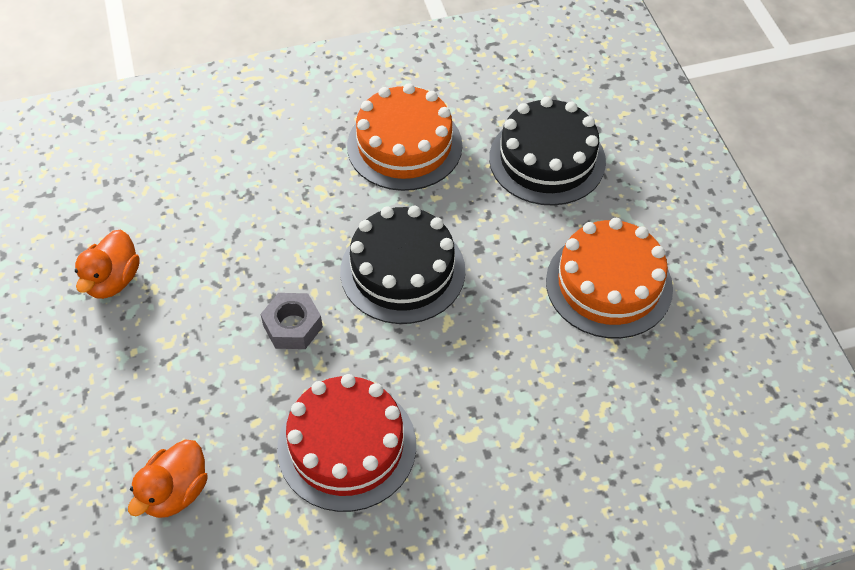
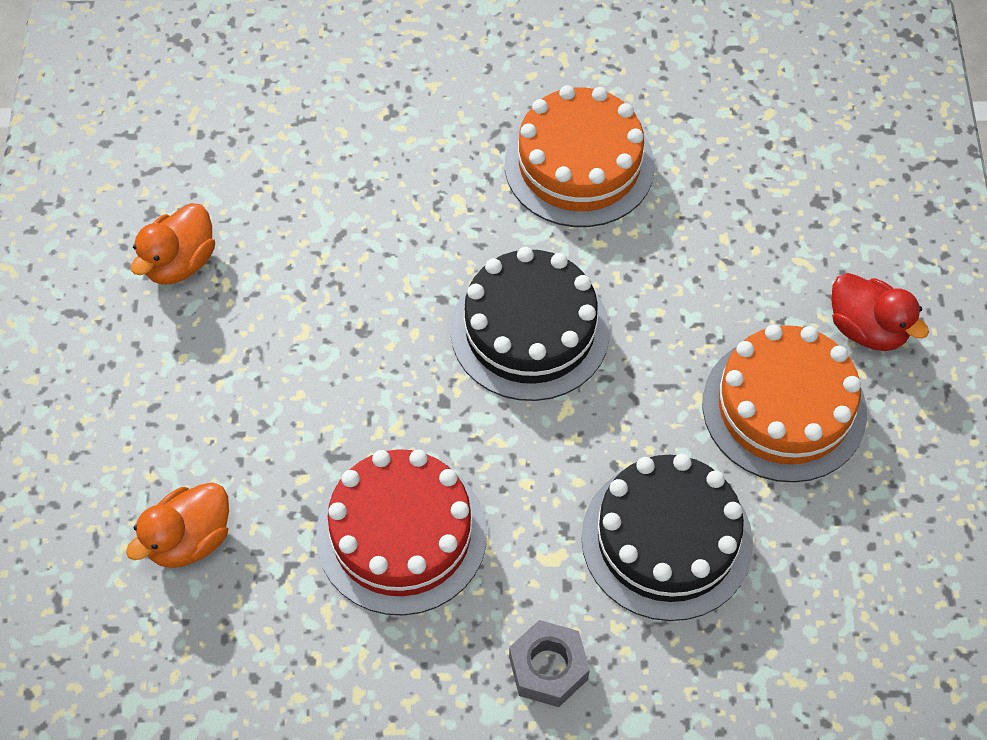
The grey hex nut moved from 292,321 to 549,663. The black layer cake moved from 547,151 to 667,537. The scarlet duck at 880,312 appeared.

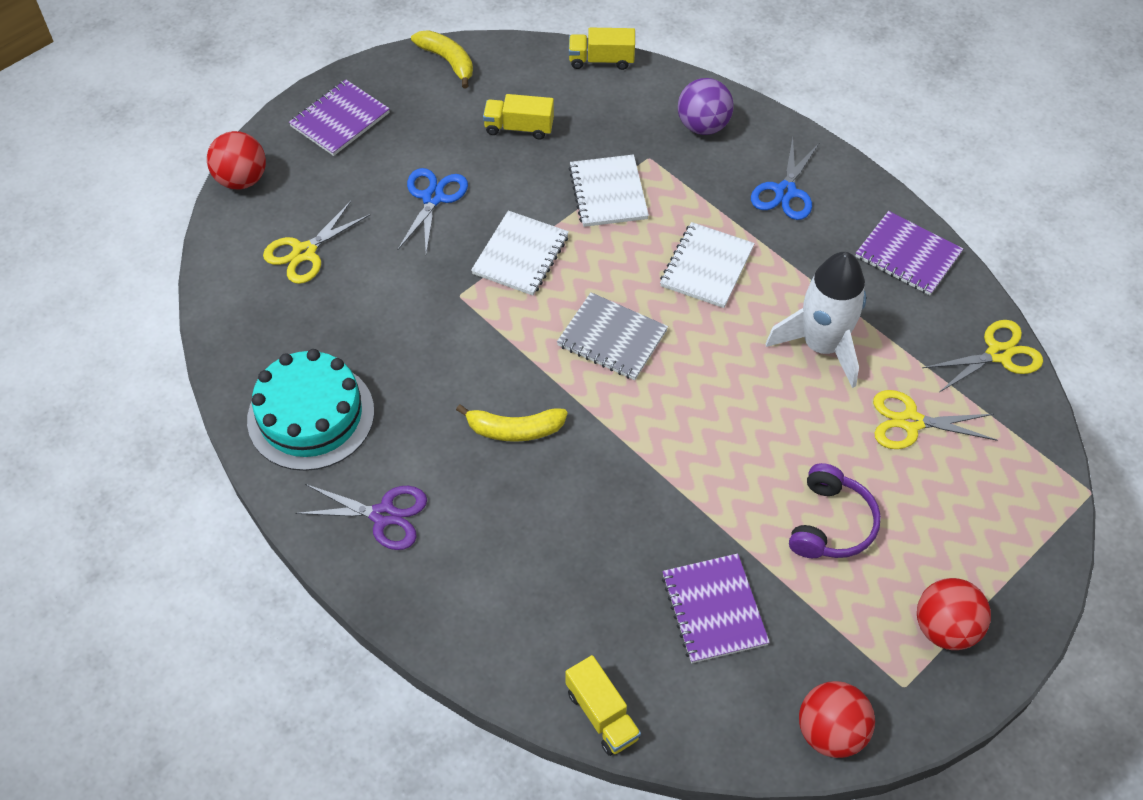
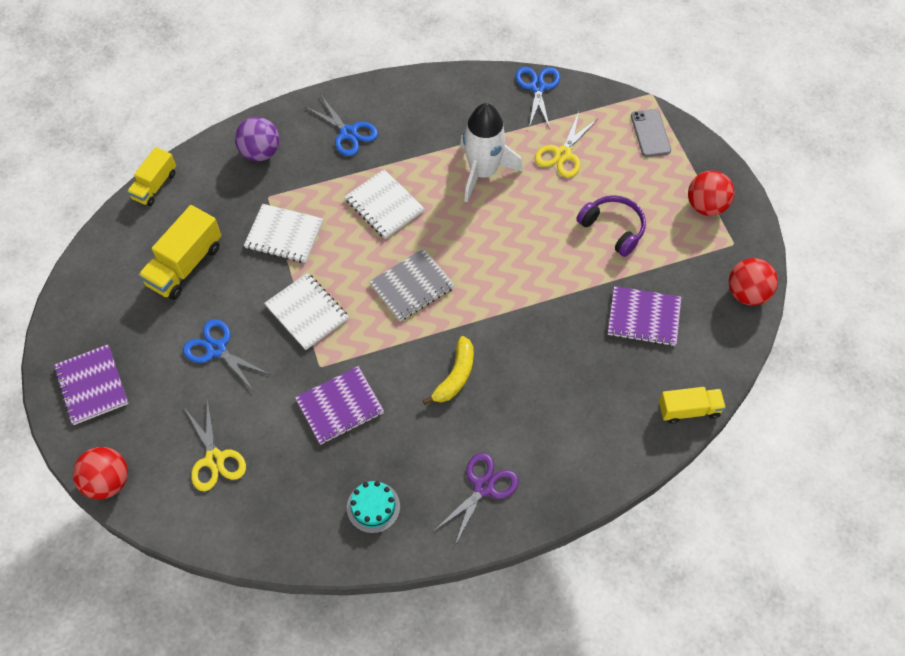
The turquoise layer cake at 310,410 changed to 0.52 times the size. The yellow toy banana at 442,59 disappeared. The yellow toy truck at 518,116 changed to 1.53 times the size. The royal purple notebook moved from 909,253 to 339,405. The yellow pair of scissors at 983,356 became the cobalt pair of scissors at 537,98. The grey smartphone at 651,133 appeared.

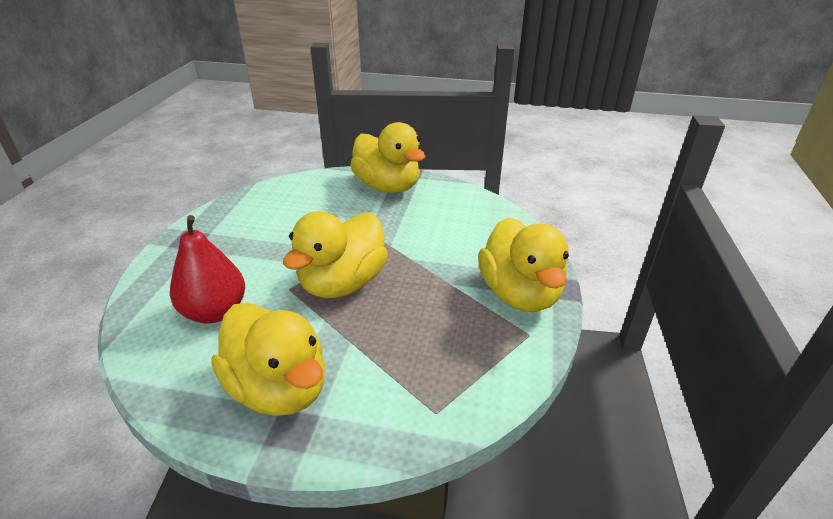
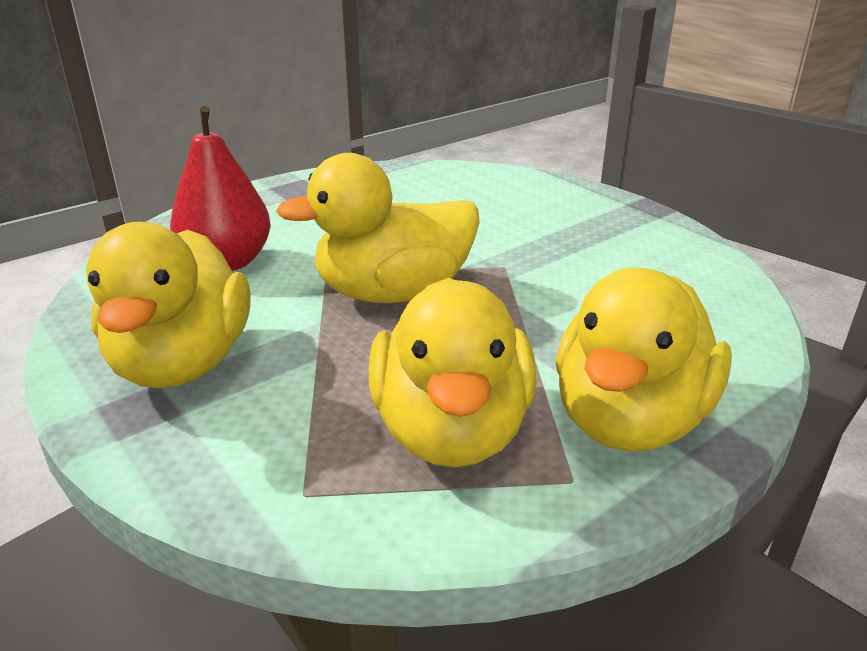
The yellow duck moved from 387,157 to 452,373.

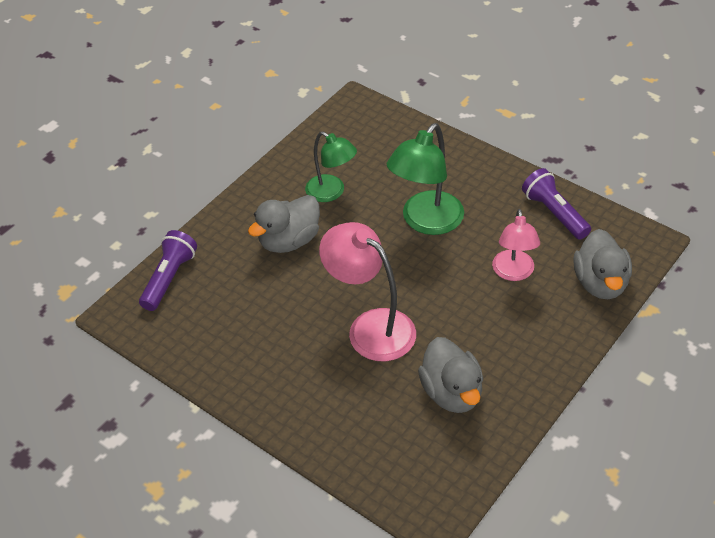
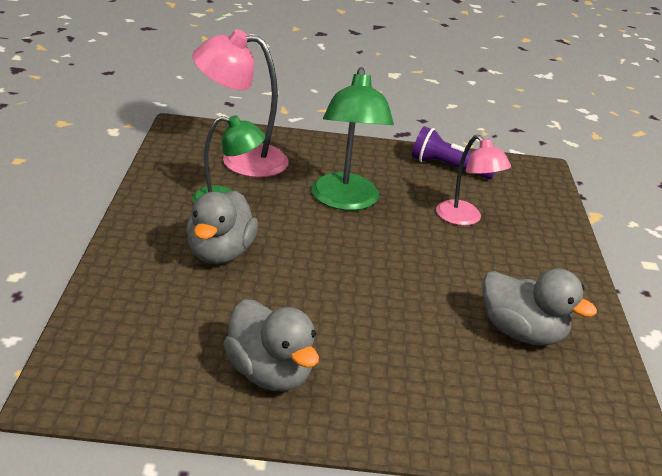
The royal purple torch at 168,270 disappeared. The rose-pink desk lamp moved from 367,291 to 240,103. The grey duck moved from 602,264 to 271,345.

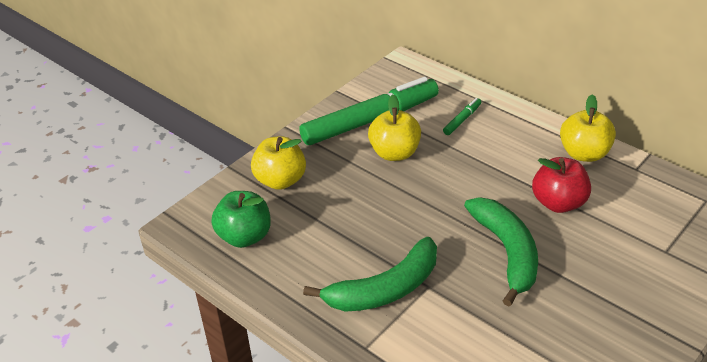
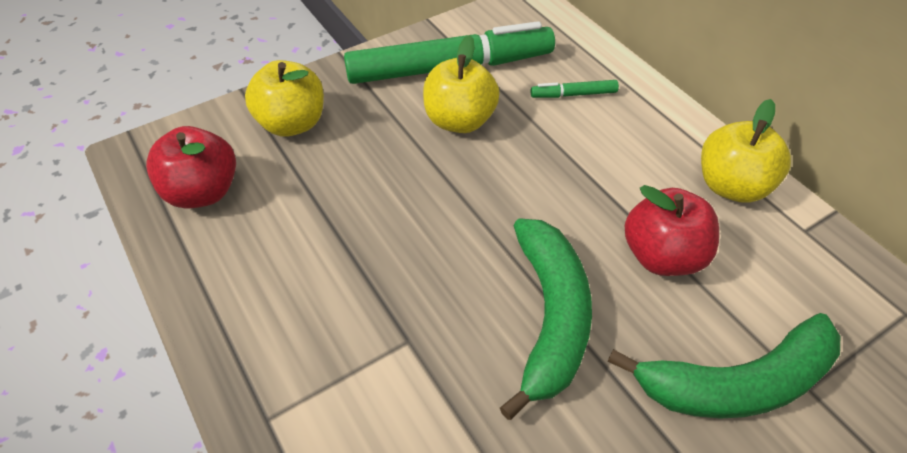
The green toy apple at 241,219 became the scarlet toy apple at 191,167. The green toy banana moved from 370,274 to 723,366. The green marker at 462,116 turned 150 degrees counterclockwise.

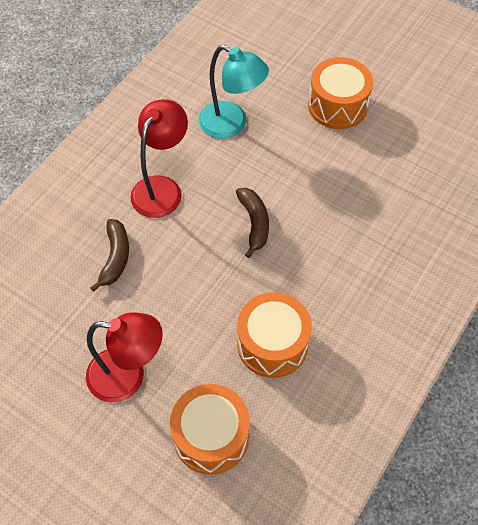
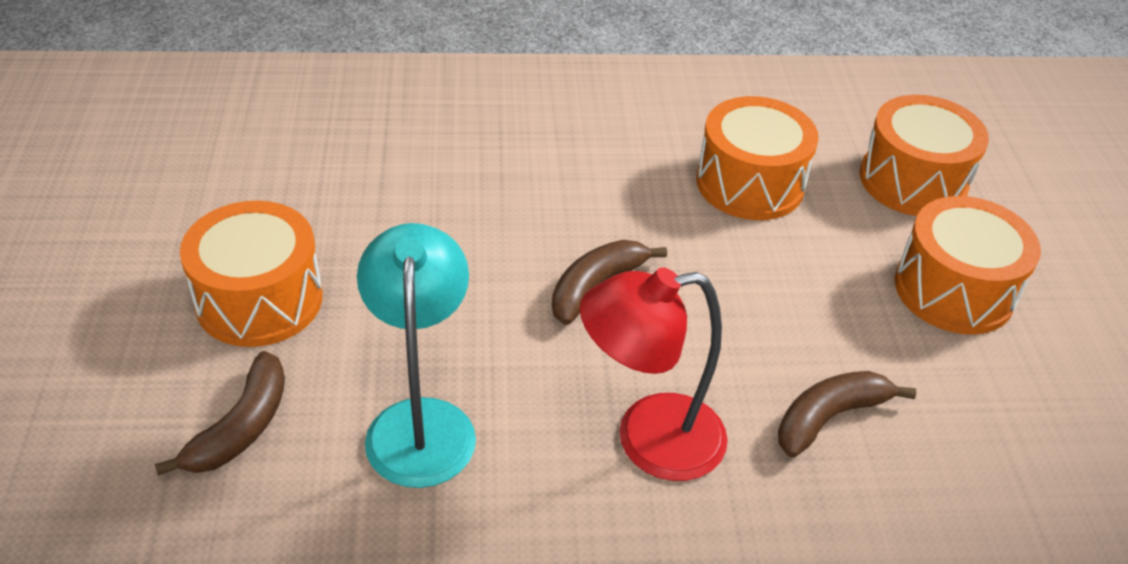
The scarlet desk lamp at 124,357 was replaced by the bright orange snare drum at 968,265. The dark brown toy banana at 220,413 appeared.

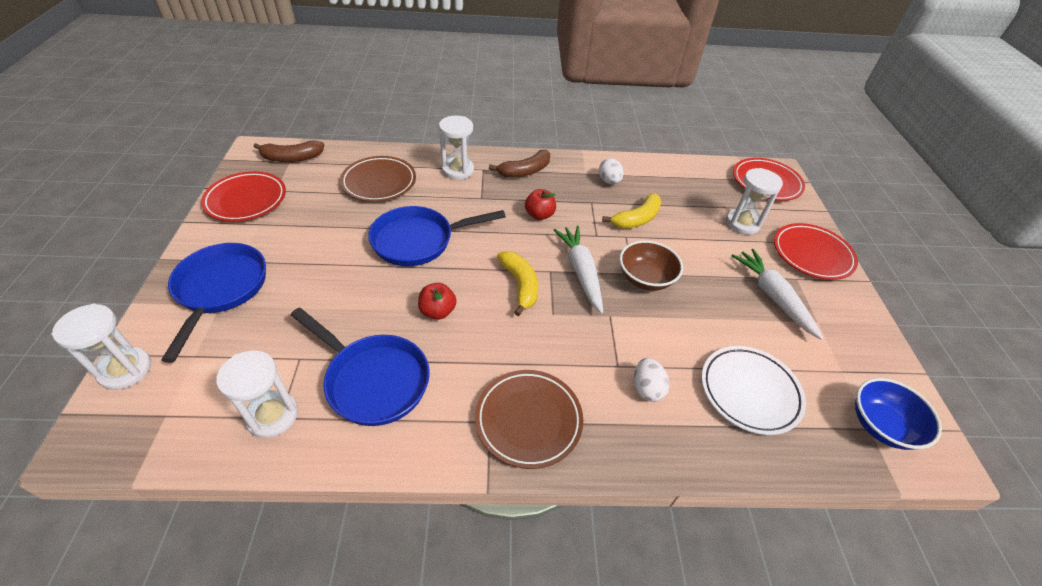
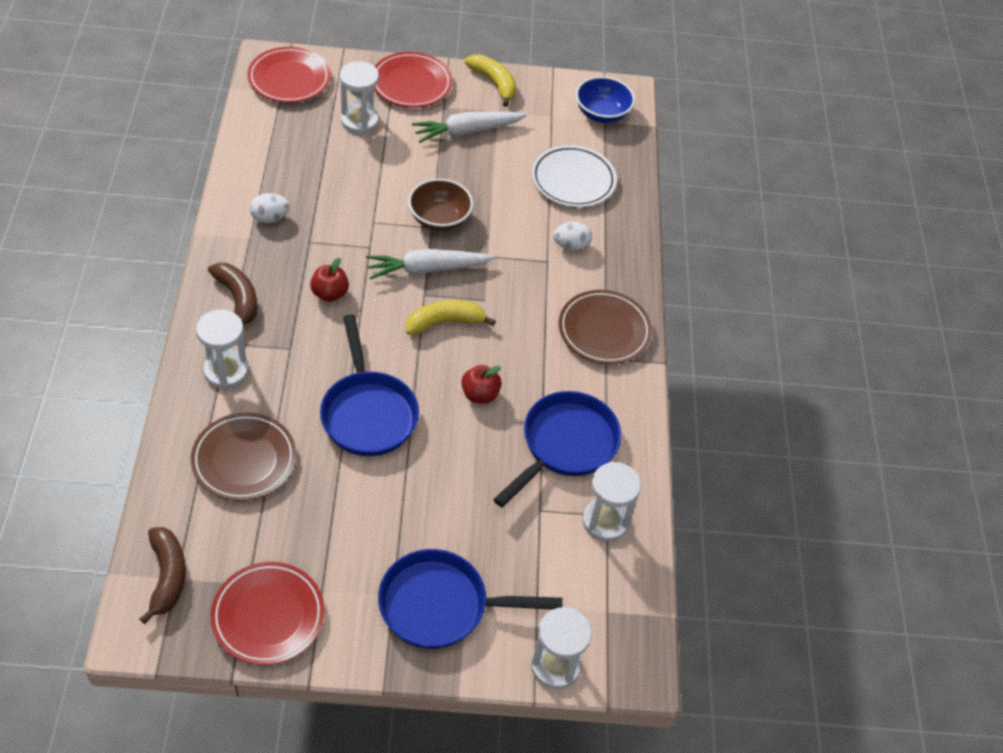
The yellow toy banana moved from 632,211 to 490,80.

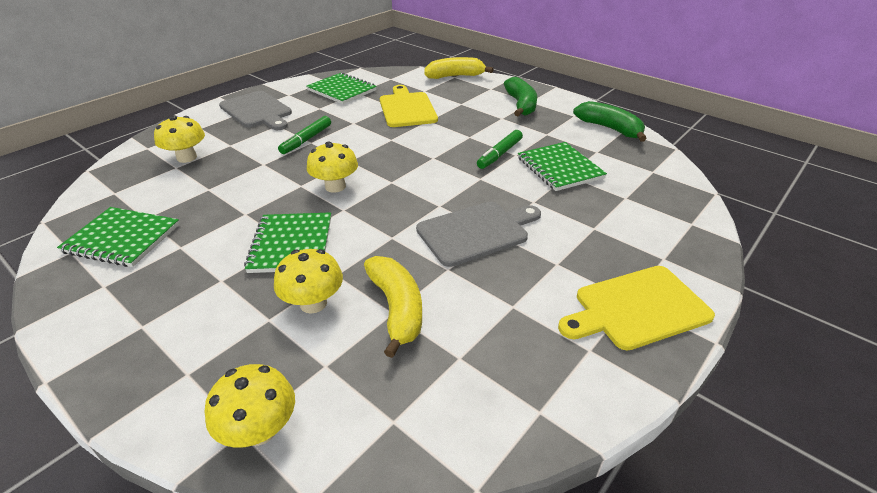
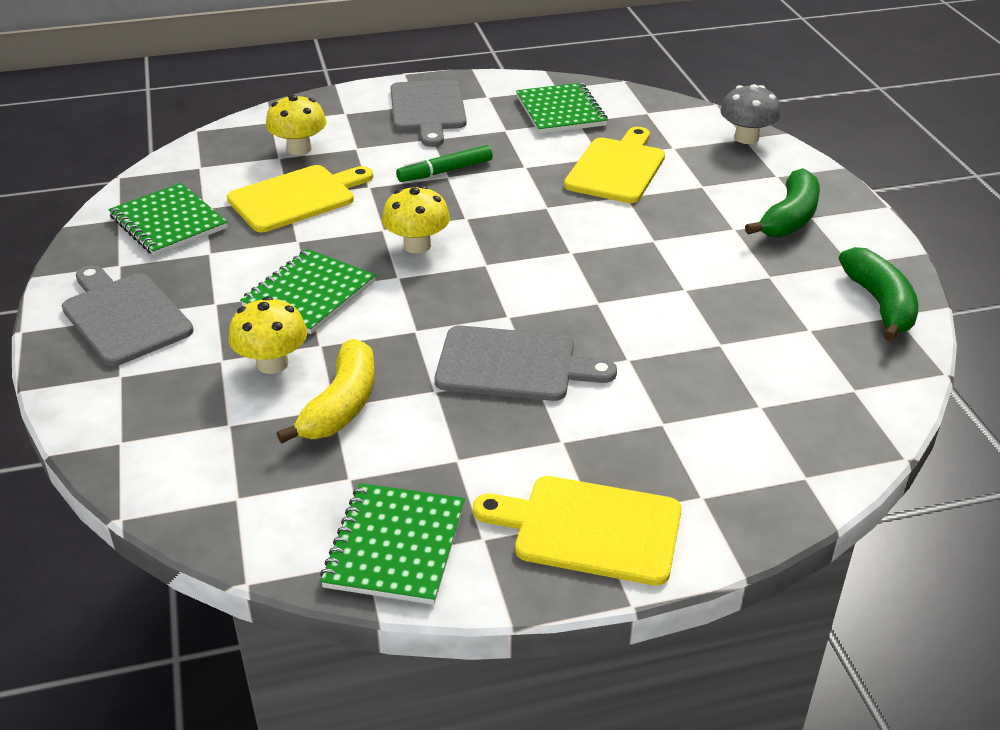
The yellow toadstool at 249,406 disappeared. The yellow toy banana at 459,68 was replaced by the grey toadstool at 750,114. The green marker at 500,149 disappeared. The green notebook moved from 562,166 to 392,544. The grey bread board at 128,315 appeared. The yellow bread board at 300,198 appeared.

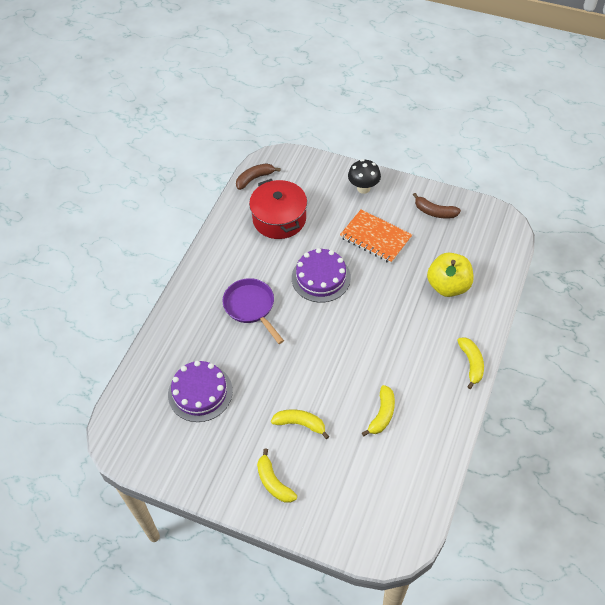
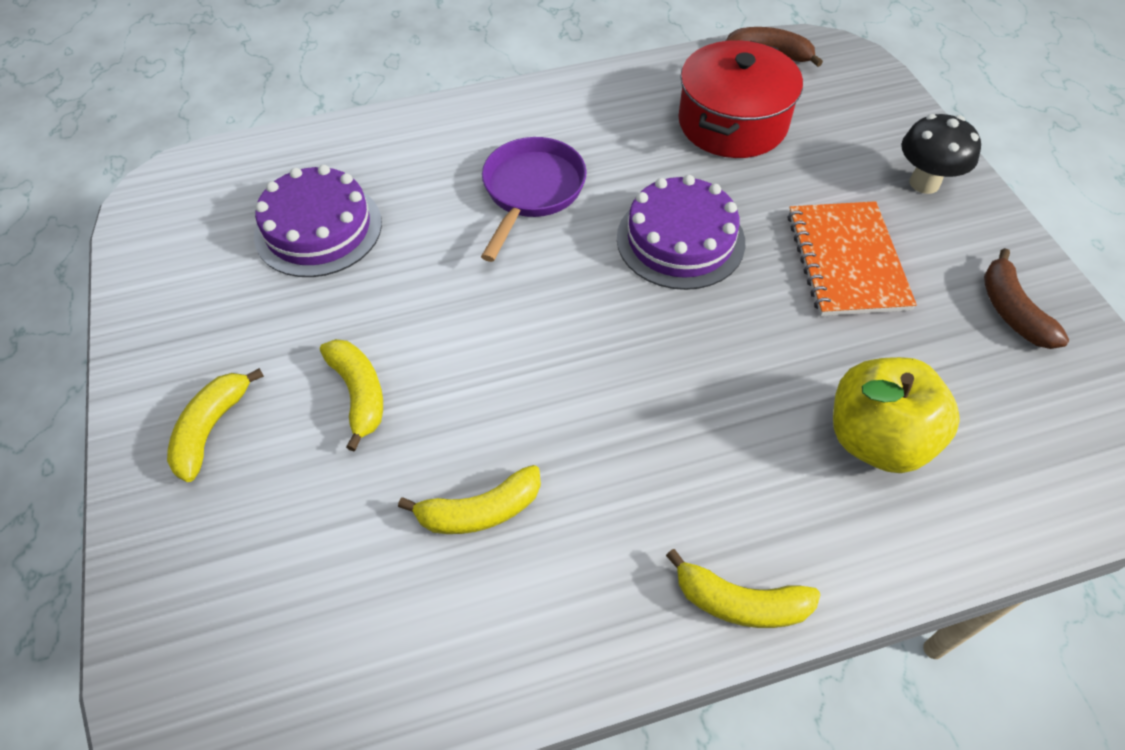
The yellow toy banana at 470,363 turned 60 degrees clockwise.

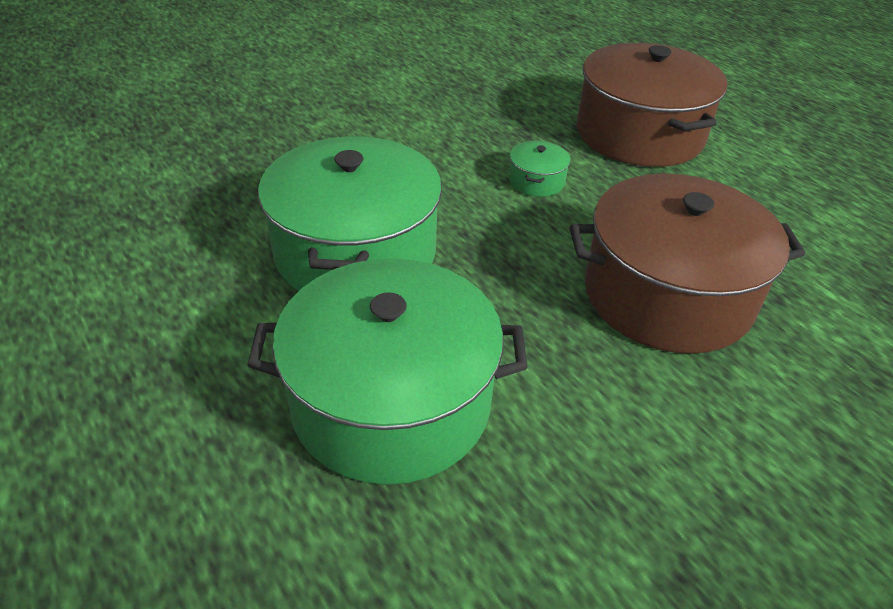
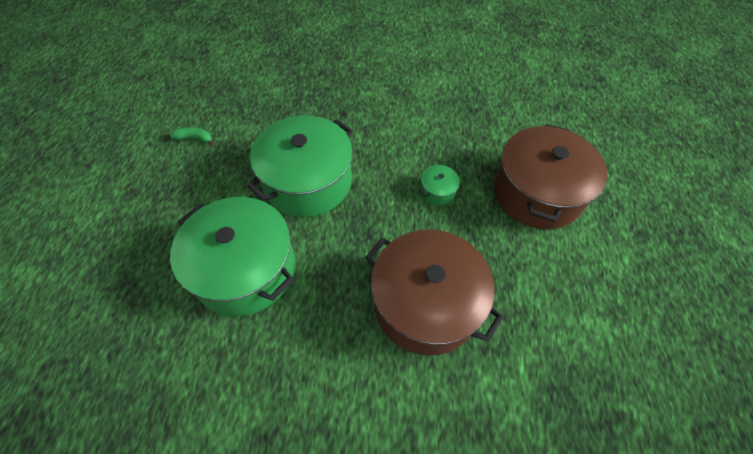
The green toy banana at 192,136 appeared.

